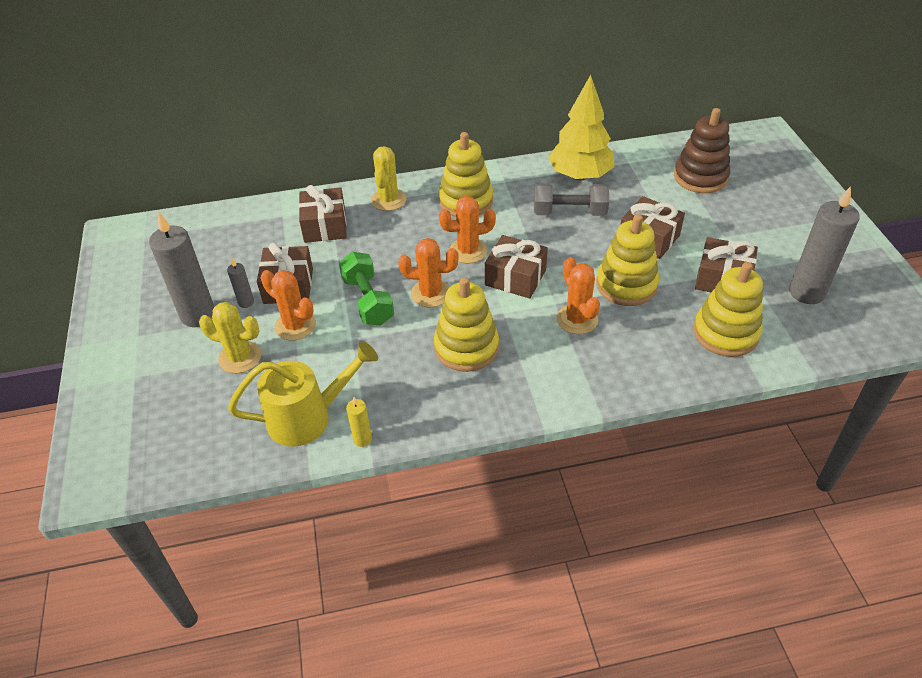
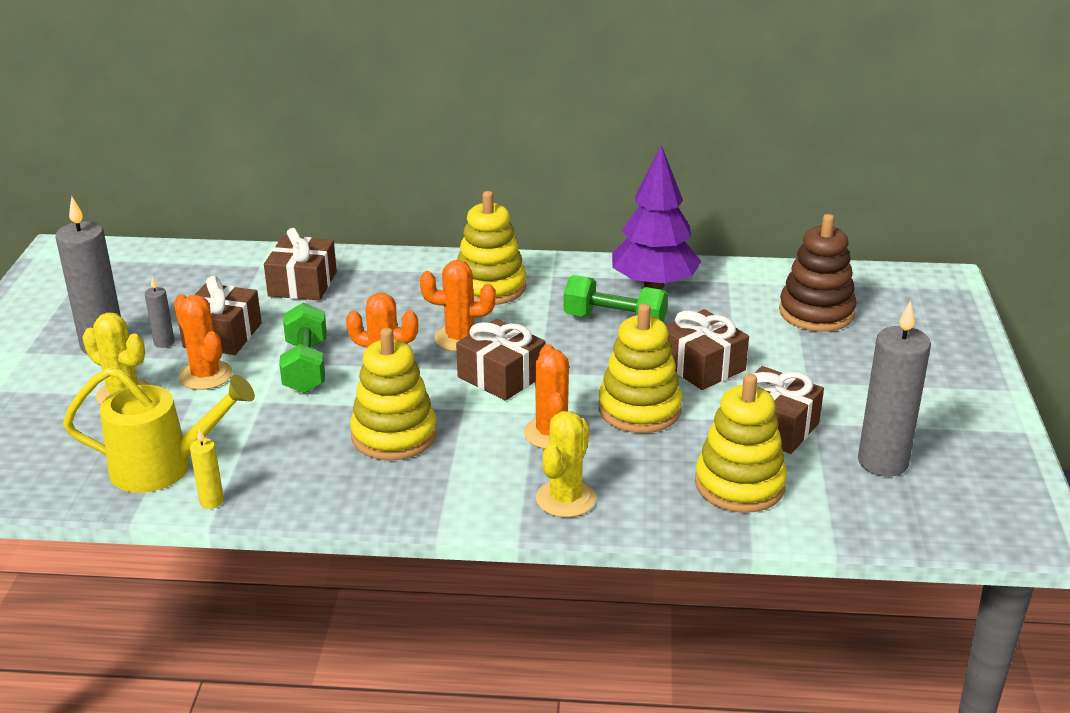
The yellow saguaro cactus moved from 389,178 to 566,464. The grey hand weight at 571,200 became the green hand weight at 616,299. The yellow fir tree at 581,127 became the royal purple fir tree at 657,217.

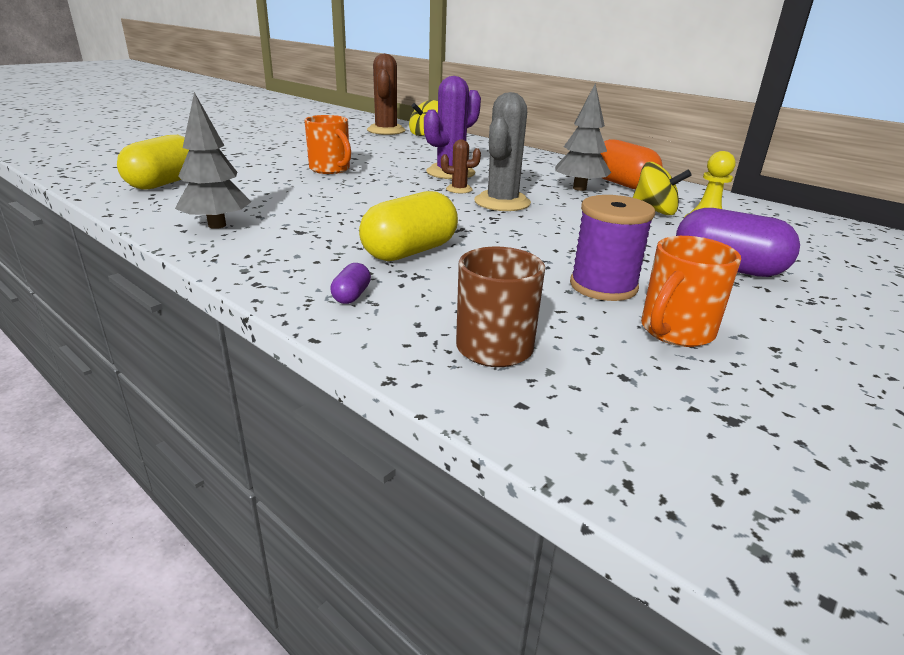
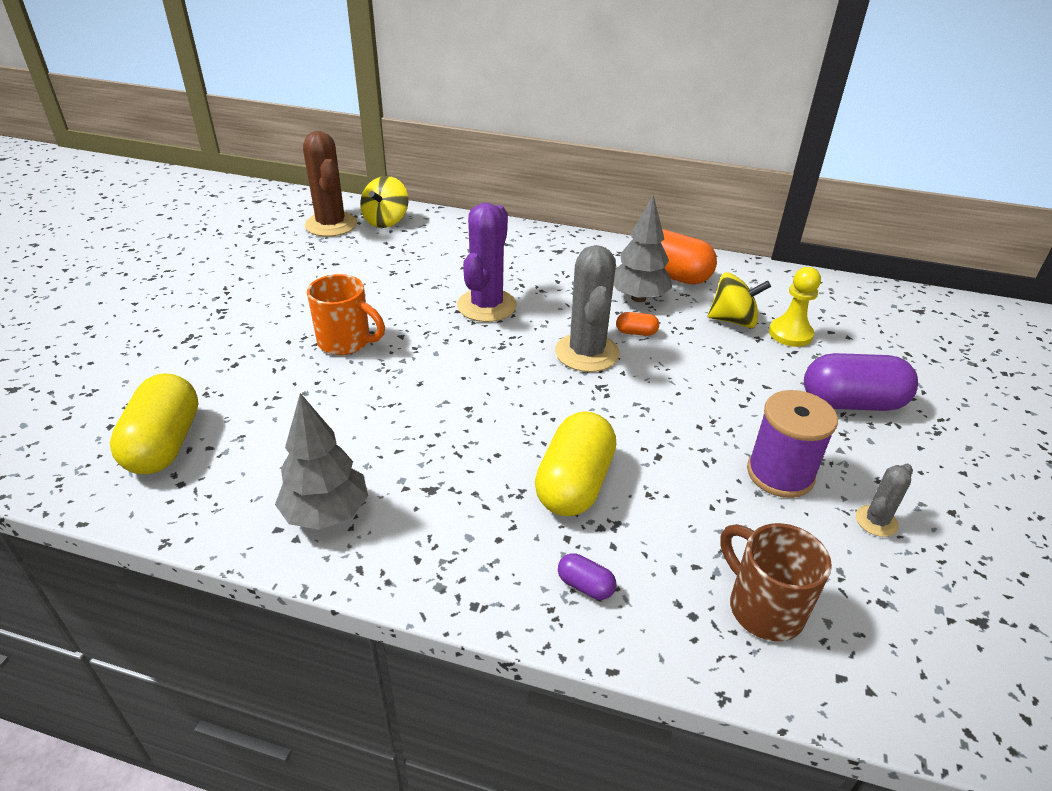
The royal purple pill shape at 350,283 turned 45 degrees counterclockwise. The dark brown saguaro cactus at 461,166 disappeared. The bright orange tea mug at 691,291 was replaced by the grey saguaro cactus at 884,500. The bright orange pill shape at 637,324 appeared.

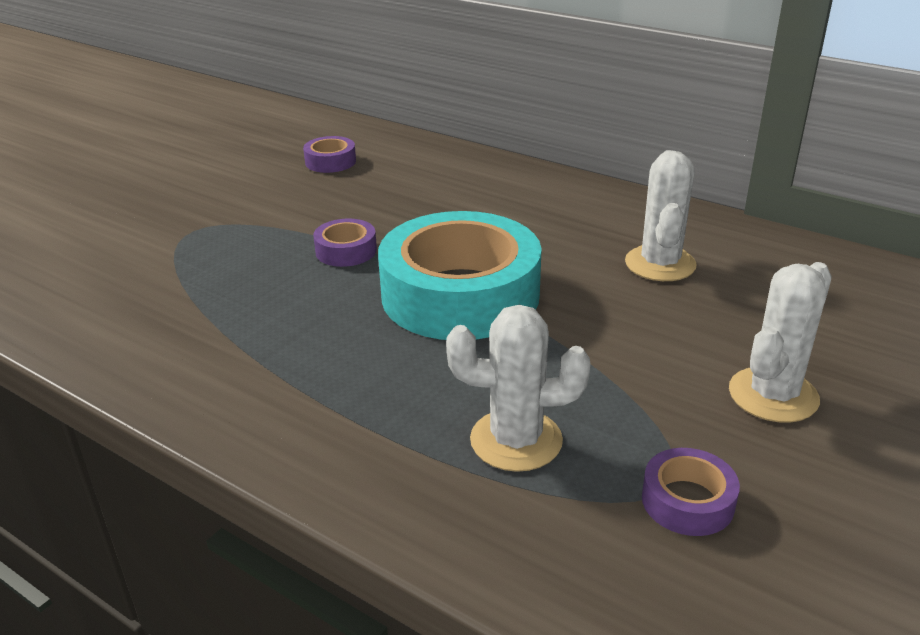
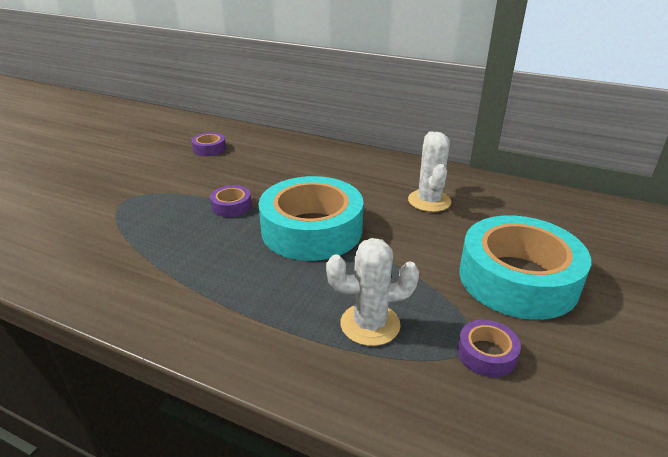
The snow-white saguaro cactus at 780,342 was replaced by the turquoise roll of tape at 525,268.

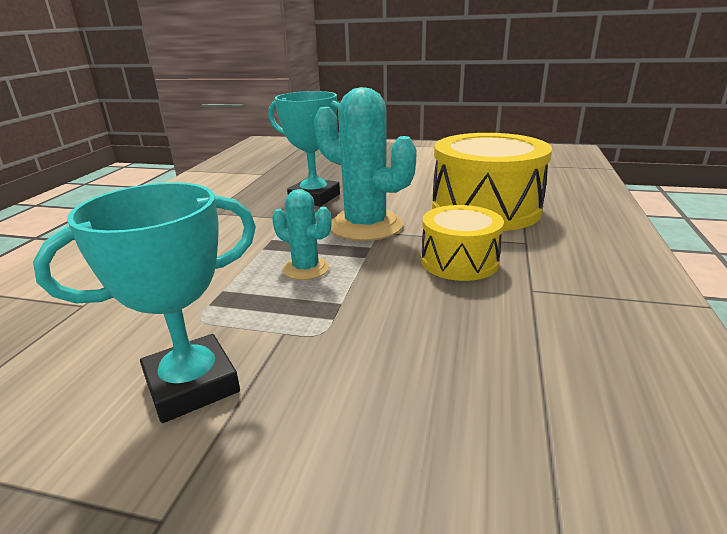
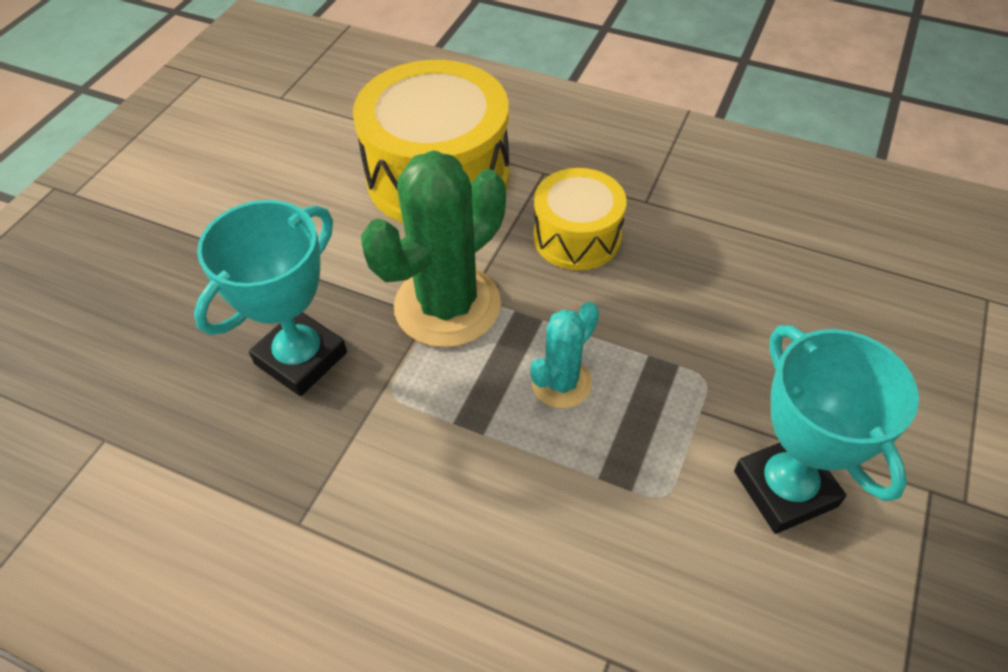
The turquoise saguaro cactus at 365,164 became the green saguaro cactus at 433,249.

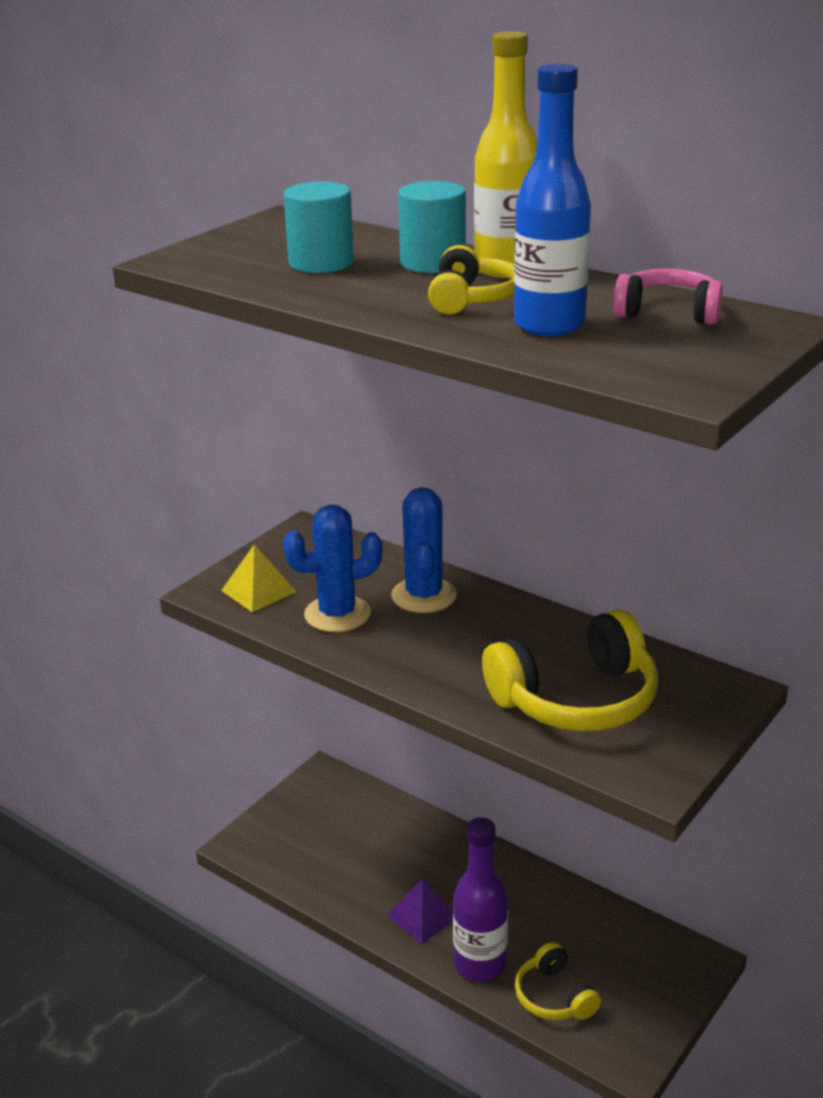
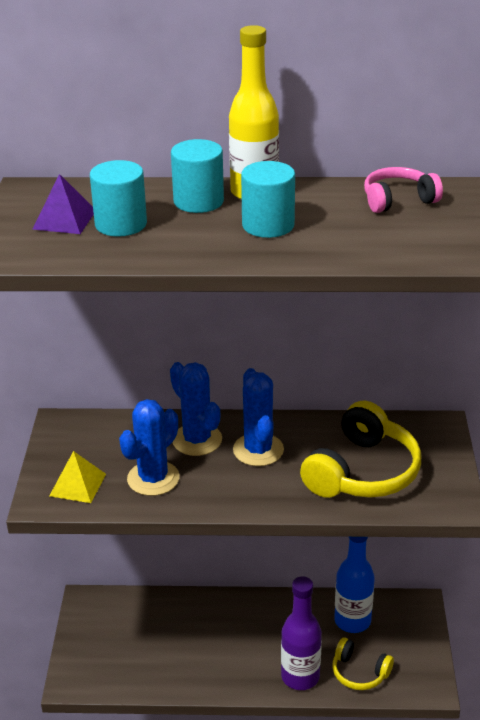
The royal purple pyramid shape moved from 420,911 to 63,204. The yellow headset at 471,279 was replaced by the turquoise cylinder at 268,199. The cobalt bottle moved from 552,200 to 354,585. The cobalt saguaro cactus at 258,417 appeared.

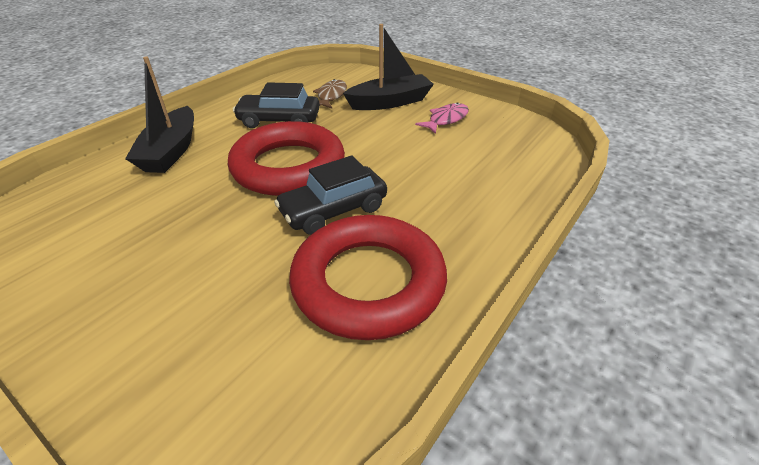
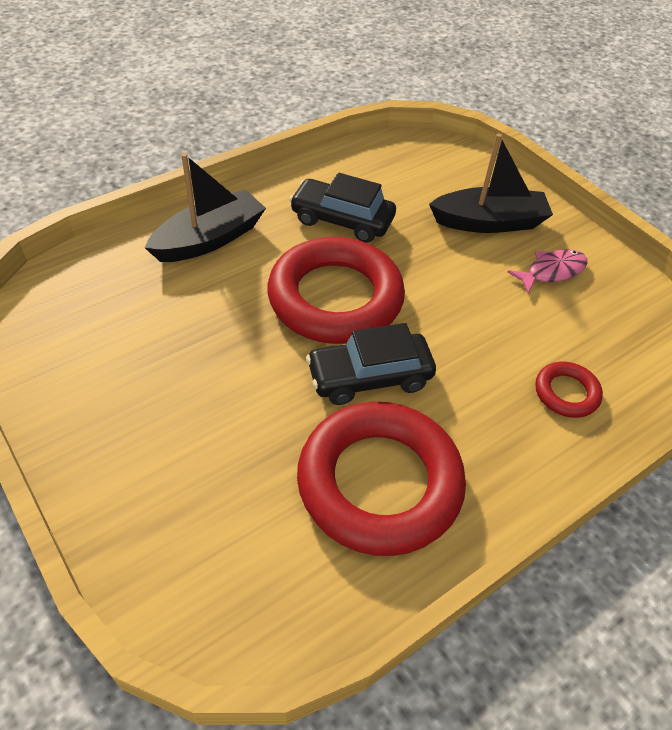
The black toy boat at 159,114 turned 150 degrees counterclockwise. The dark brown fish figure at 330,94 disappeared. The scarlet ring at 569,389 appeared.

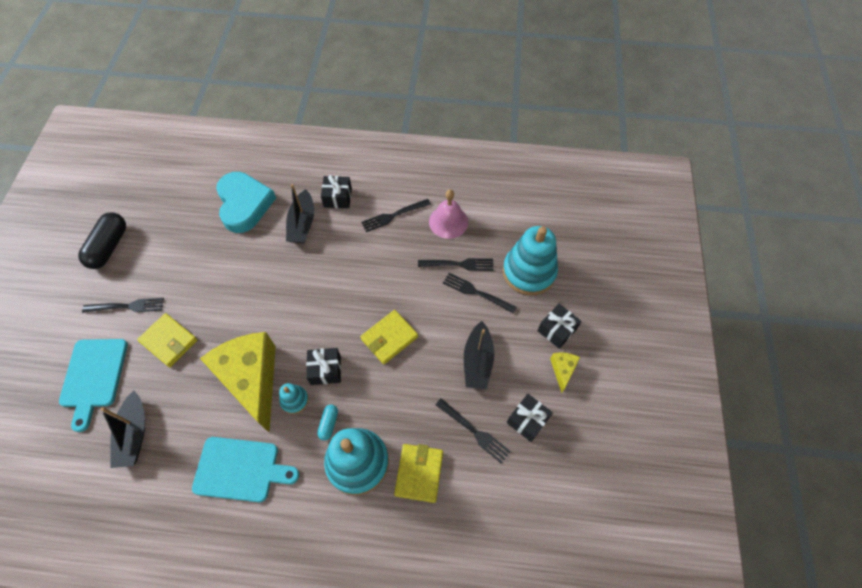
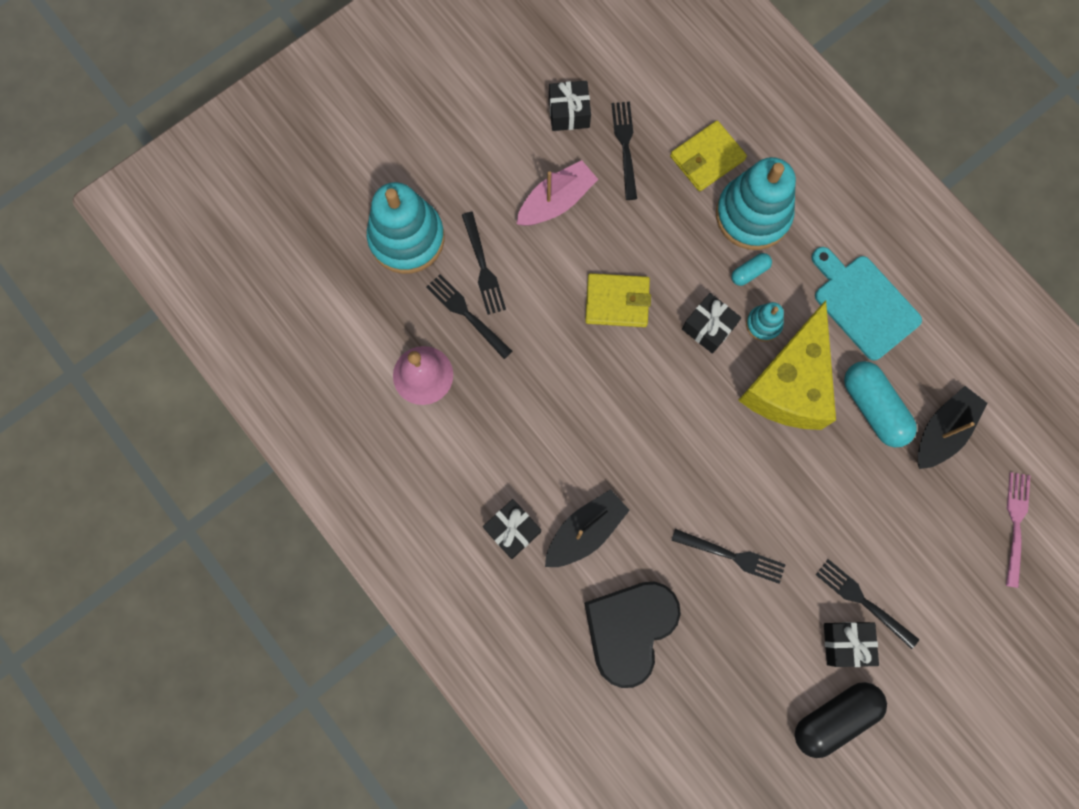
The turquoise bread board at 93,385 disappeared. The yellow card wallet at 167,340 disappeared. The turquoise love heart at 246,202 became the black love heart at 632,635. The black fork moved from 396,215 to 728,556. The black toy boat at 479,355 became the rose-pink toy boat at 557,193. The black present moved from 559,326 to 851,644. The yellow piece of cheese at 565,373 disappeared. The turquoise pill shape at 880,404 appeared. The rose-pink fork at 1018,530 appeared.

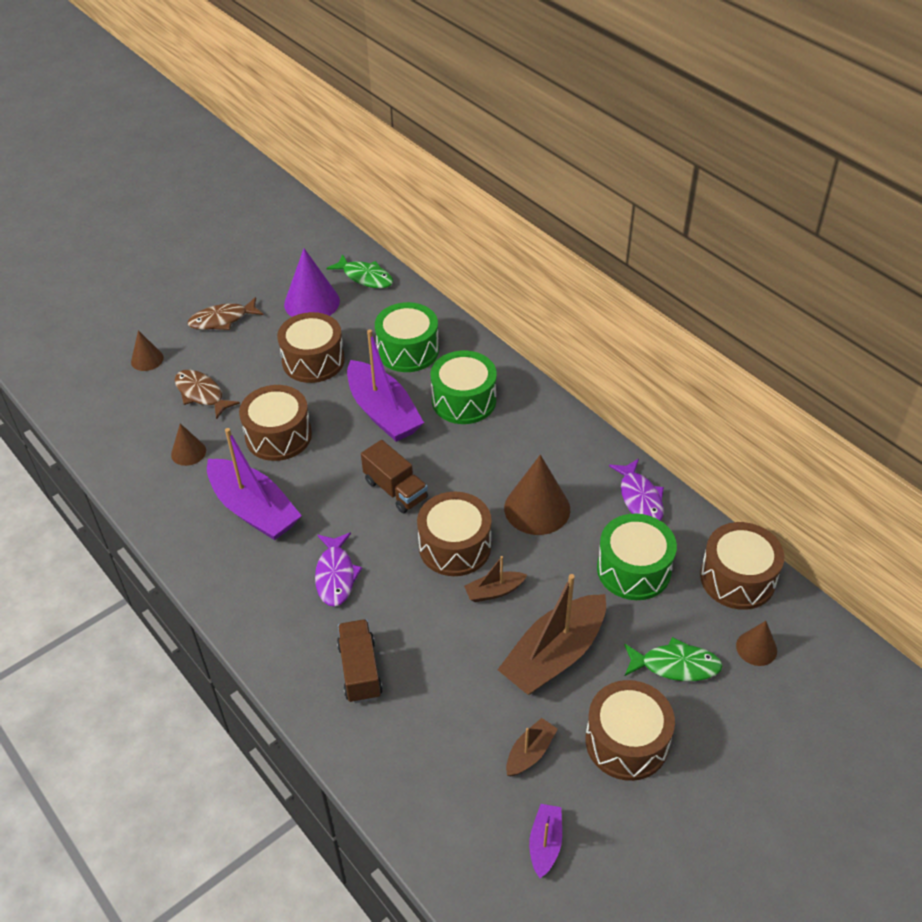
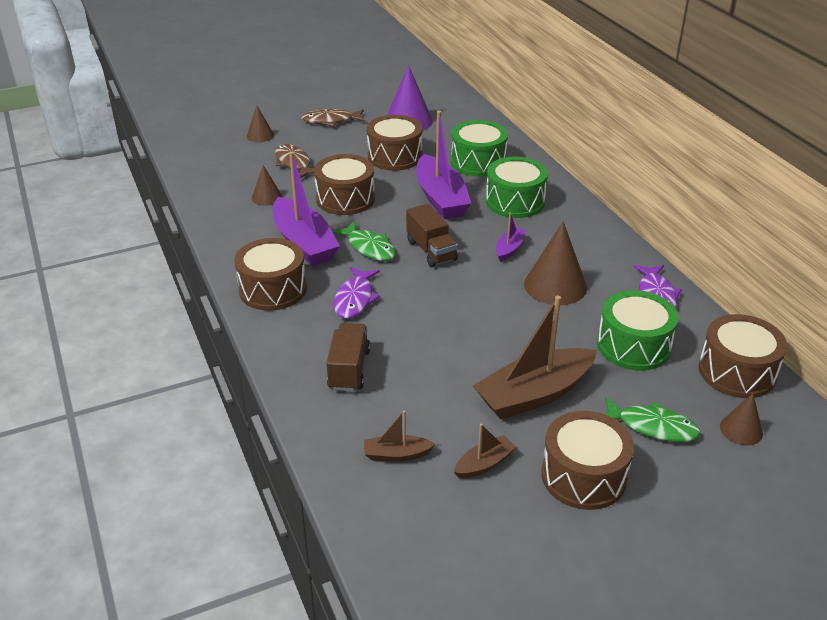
The green fish figure moved from 360,271 to 364,241. The dark brown snare drum moved from 454,534 to 270,274. The dark brown toy boat moved from 495,579 to 399,436. The royal purple toy boat moved from 545,841 to 511,237.

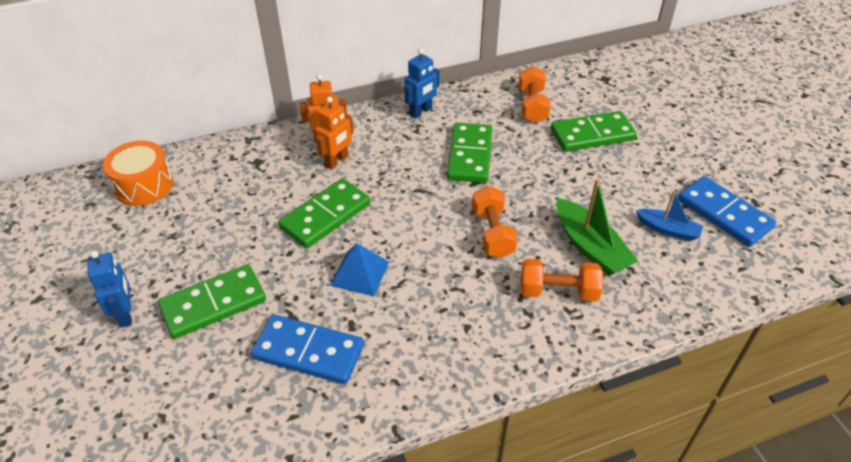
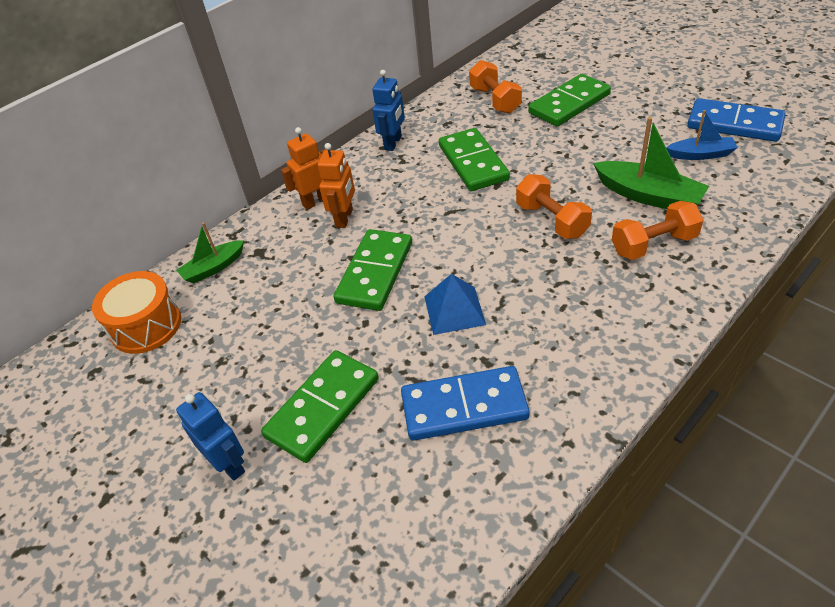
The green toy boat at 210,253 appeared.

